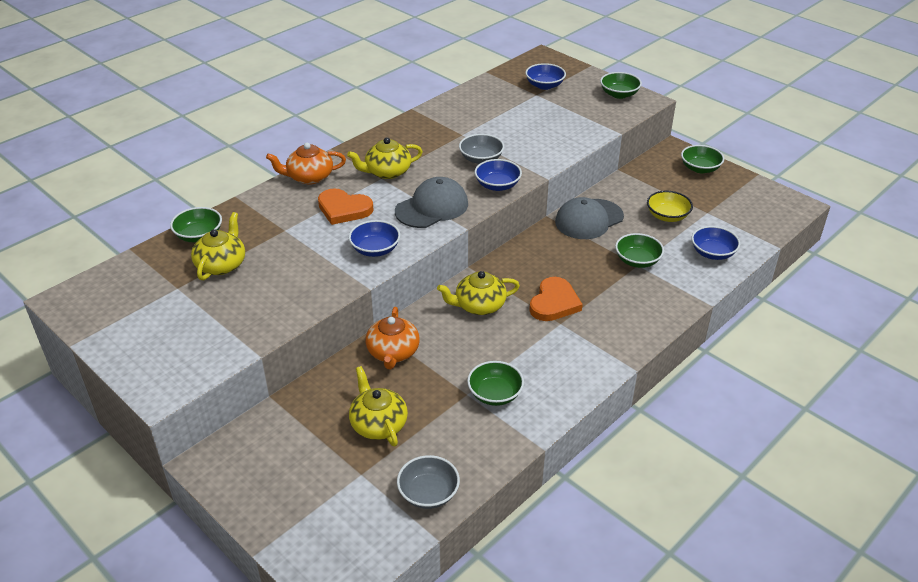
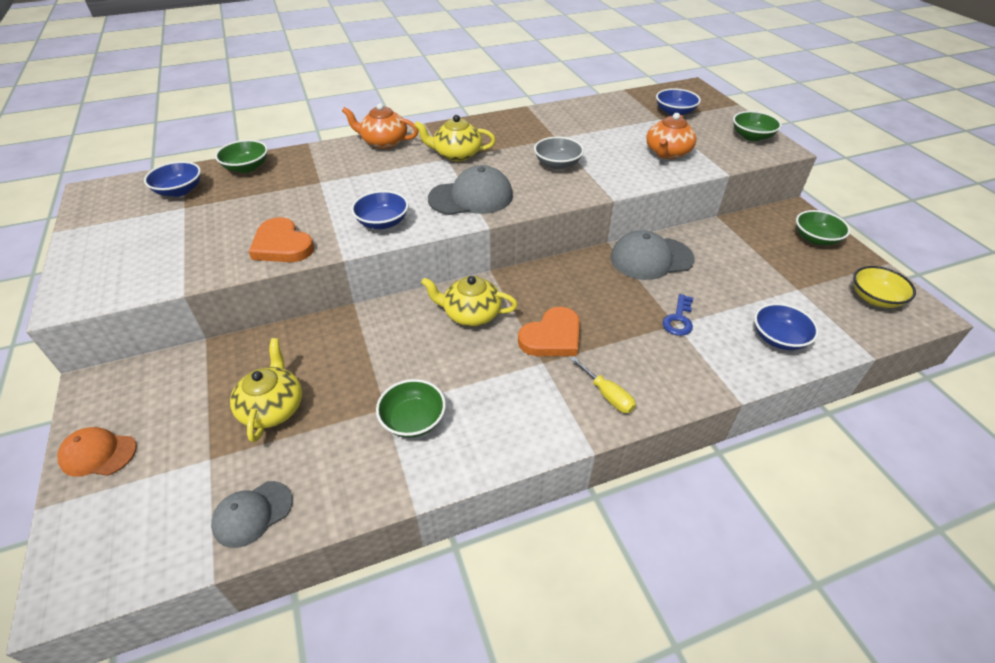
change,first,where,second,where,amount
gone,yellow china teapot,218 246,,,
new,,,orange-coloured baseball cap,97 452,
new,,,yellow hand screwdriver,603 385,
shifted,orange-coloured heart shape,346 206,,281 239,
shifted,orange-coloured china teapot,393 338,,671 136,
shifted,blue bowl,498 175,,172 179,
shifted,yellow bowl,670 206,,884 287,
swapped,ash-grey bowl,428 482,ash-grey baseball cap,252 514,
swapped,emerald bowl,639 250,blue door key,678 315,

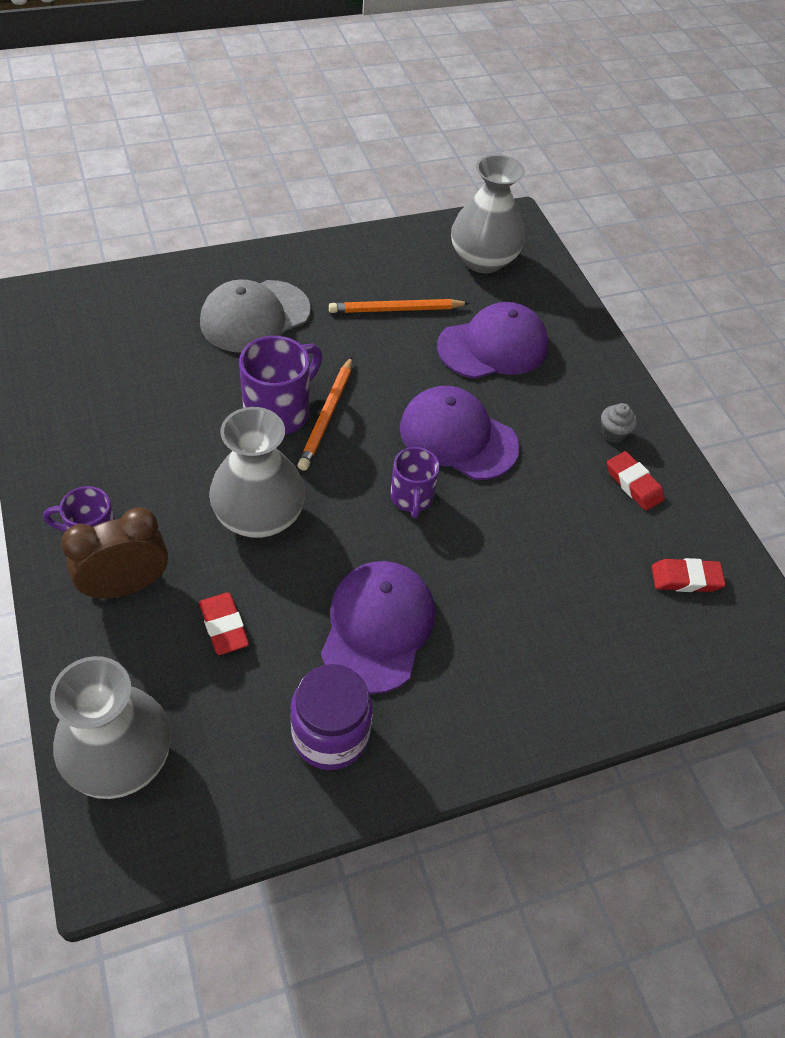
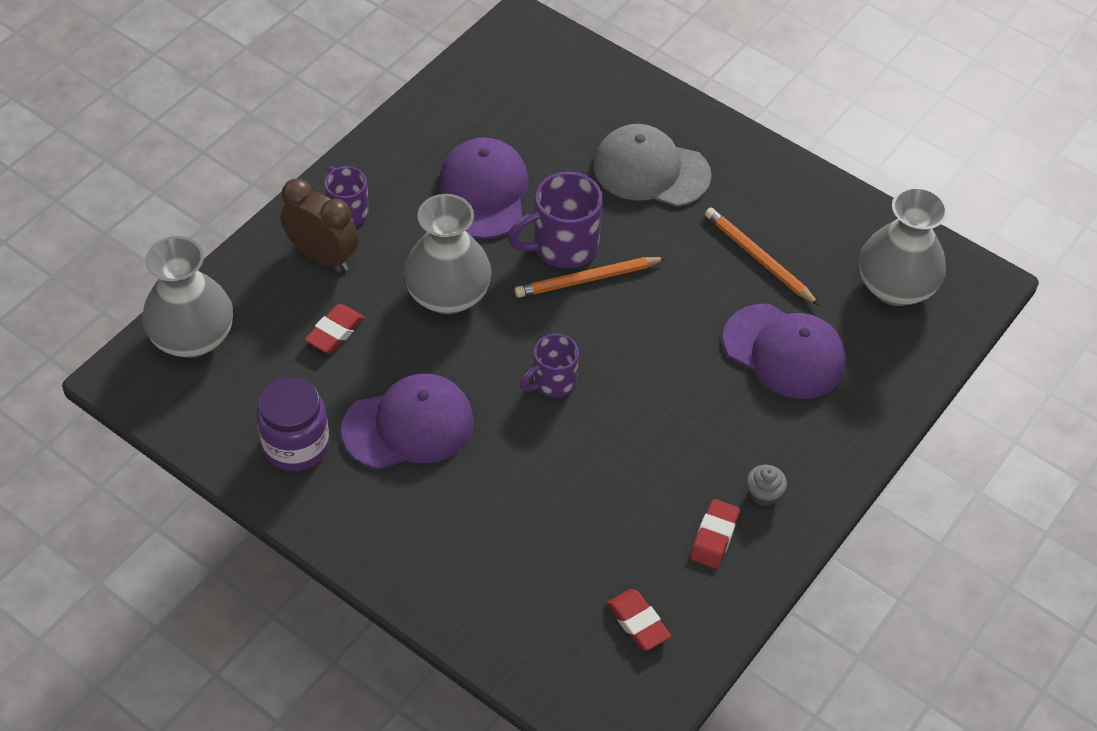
change,first,where,second,where,amount
shifted,violet baseball cap,460 433,,484 188,
rotated,violet tea mug,280 385,,555 220,150 degrees clockwise

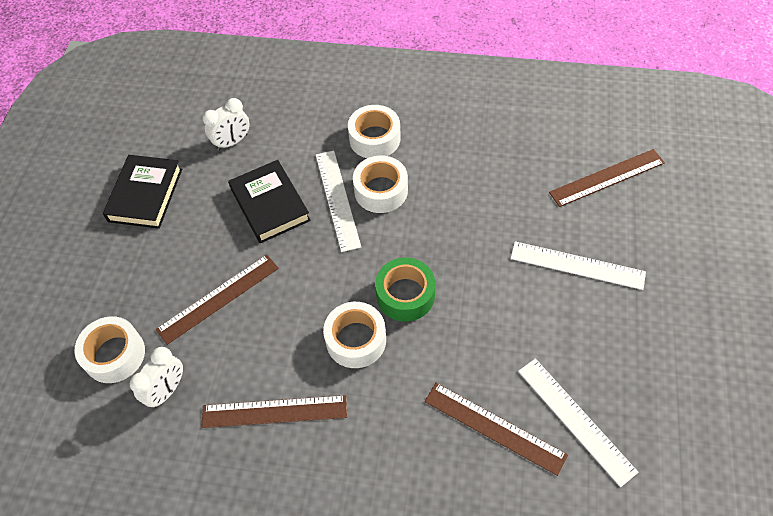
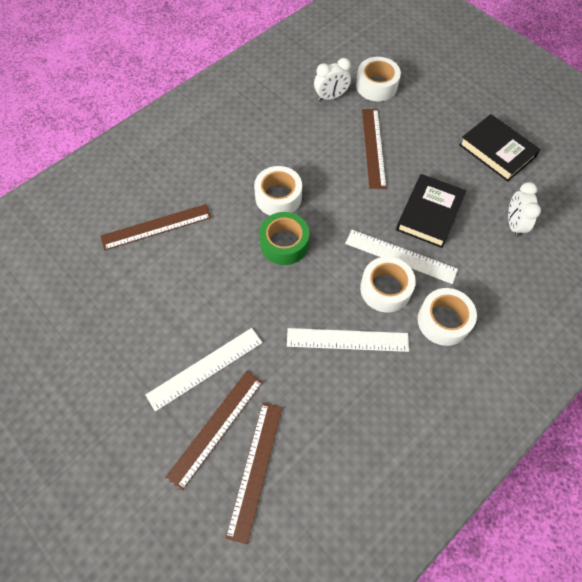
change,first,where,second,where,amount
shifted,brown straightedge,274 411,,214 431,
shifted,snow-white straightedge,578 422,,348 340,
rotated,snow-white bedside clock,156 377,,332 79,90 degrees counterclockwise
rotated,black hardcover,269 201,,431 211,75 degrees counterclockwise

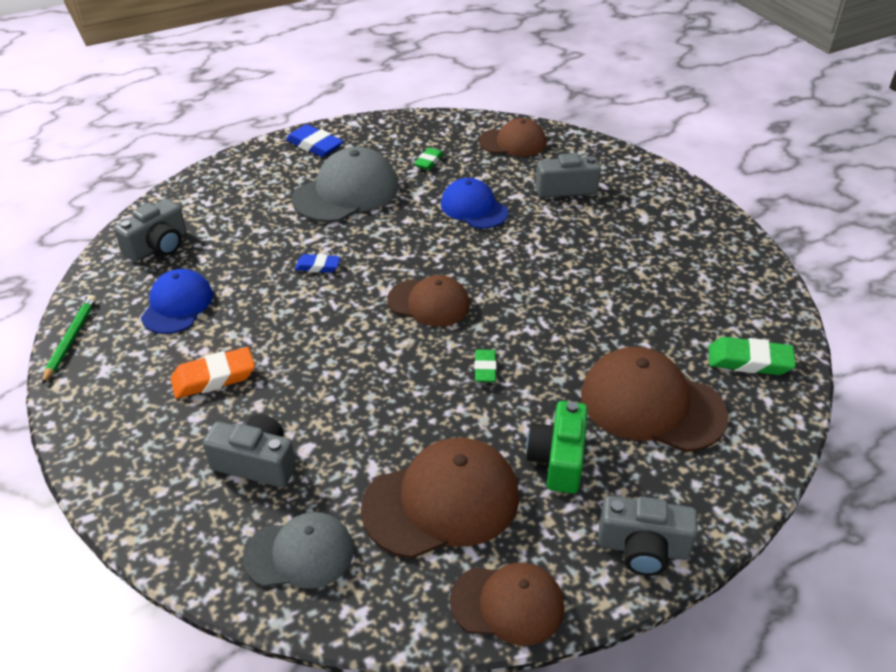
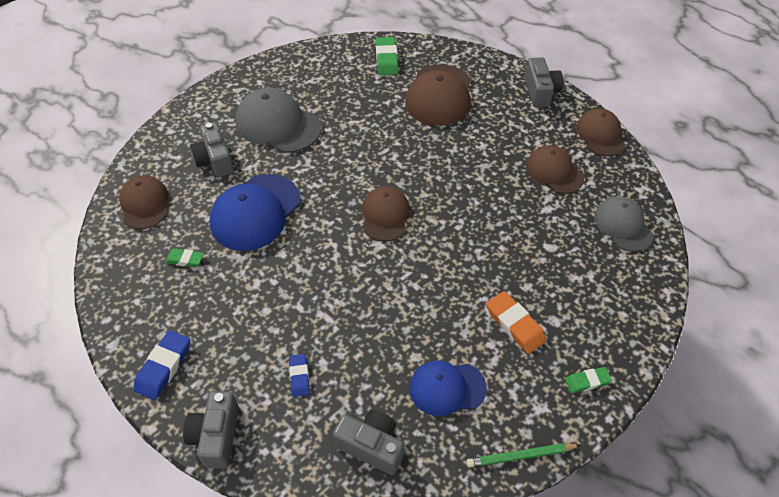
change,first,where,second,where,amount
gone,emerald compact camera,557 447,,,
shifted,ash-grey compact camera,249 451,,211 430,
shifted,ash-grey baseball cap,345 184,,278 120,
shifted,blue gum eraser,317 263,,299 375,
shifted,emerald gum eraser,486 365,,588 380,
scaled,brown baseball cap,440 498,,555 169,x0.65
scaled,blue baseball cap,475 203,,255 212,x1.55

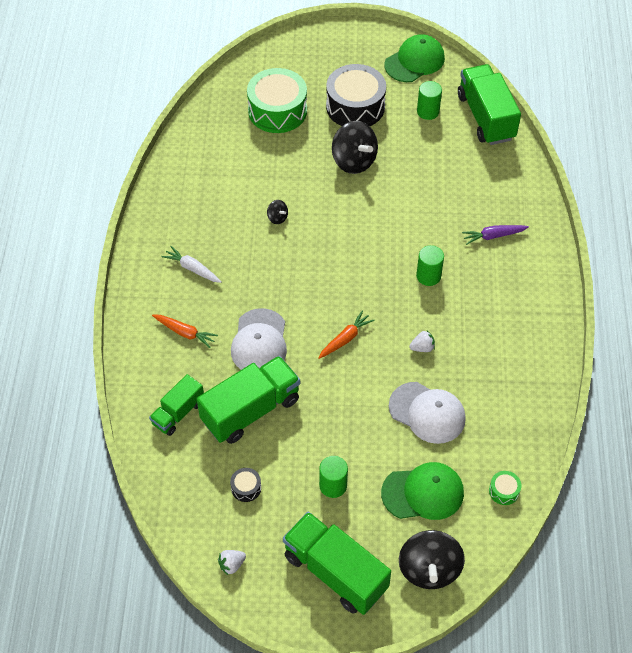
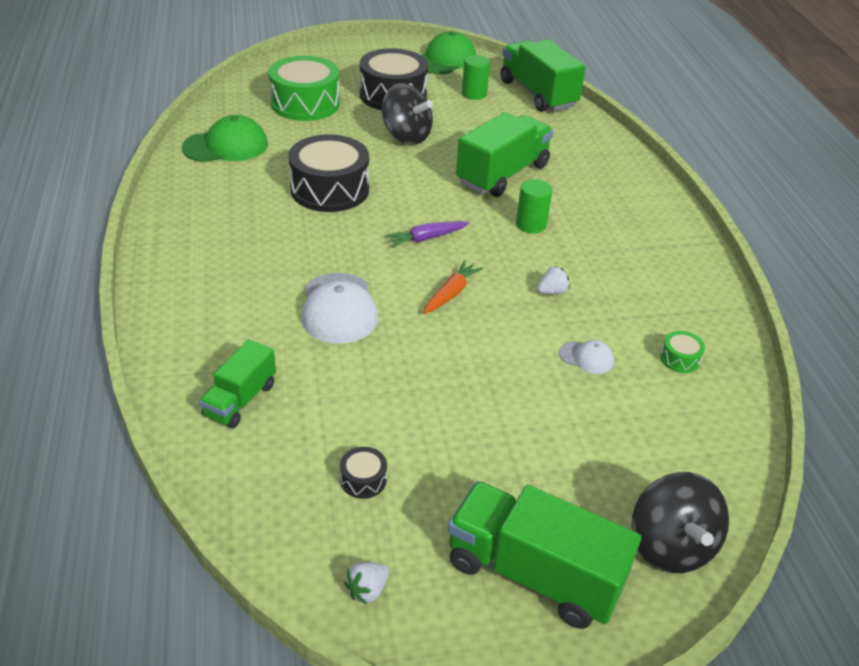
change,first,where,second,where,amount
gone,orange-coloured root vegetable,185 331,,,
gone,snow-white root vegetable,191 264,,,
gone,emerald cylinder shape,333 477,,,
shifted,emerald toy truck,248 400,,504 154,
shifted,emerald baseball cap,422 491,,225 138,
shifted,violet root vegetable,495 235,,427 234,
shifted,emerald toy drum,505 488,,682 352,
swapped,black toy top,277 212,black toy drum,328 173,
scaled,snow-white baseball cap,427 413,,586 357,x0.51

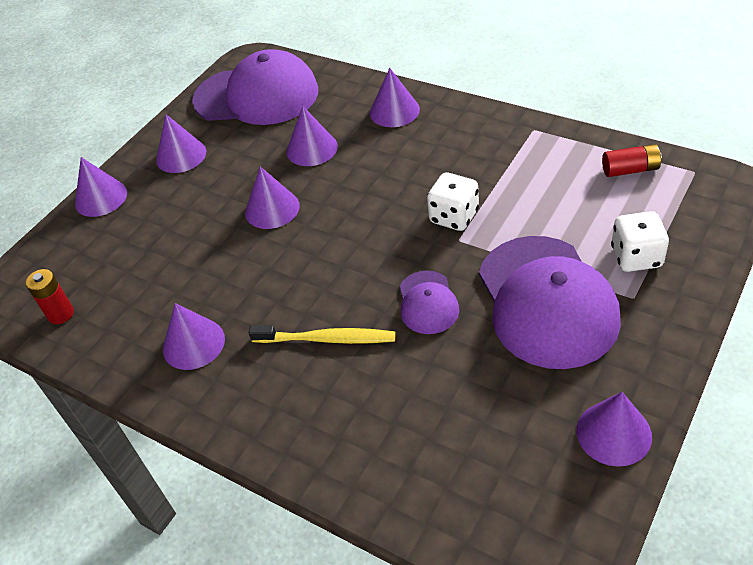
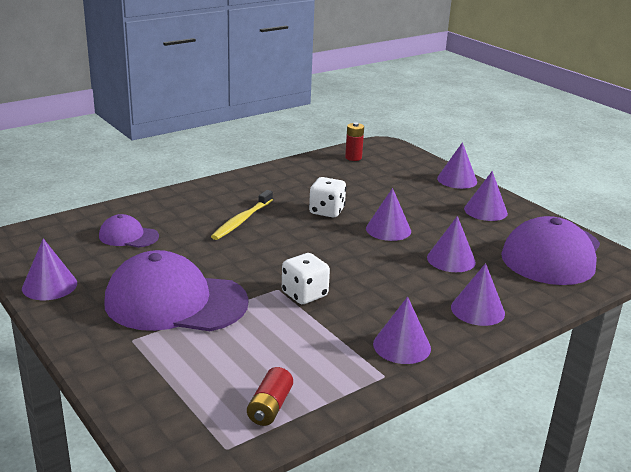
change,first,where,second,where,amount
shifted,violet cone,194 336,,402 330,
shifted,violet baseball cap,429 302,,129 231,
shifted,snow-white die,640 241,,328 197,

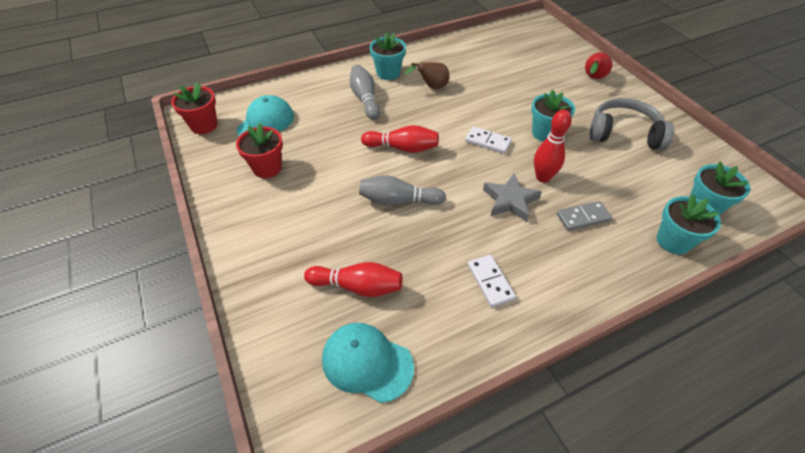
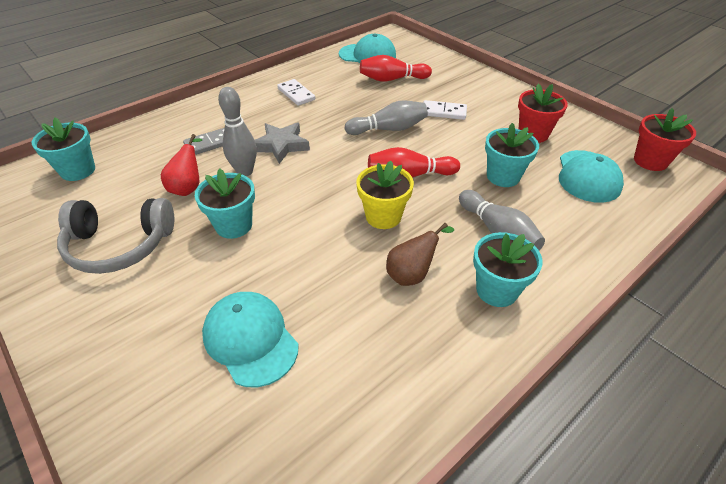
change,first,where,second,where,amount
new,,,turquoise baseball cap,250 339,
new,,,yellow flower pot,385 195,
shifted,snow-white domino tile,488 140,,445 110,
shifted,crimson pear,598 65,,182 165,
shifted,turquoise flower pot,689 224,,512 155,
repainted,crimson bowling pin,553 146,ash-grey bowling pin,237 131,

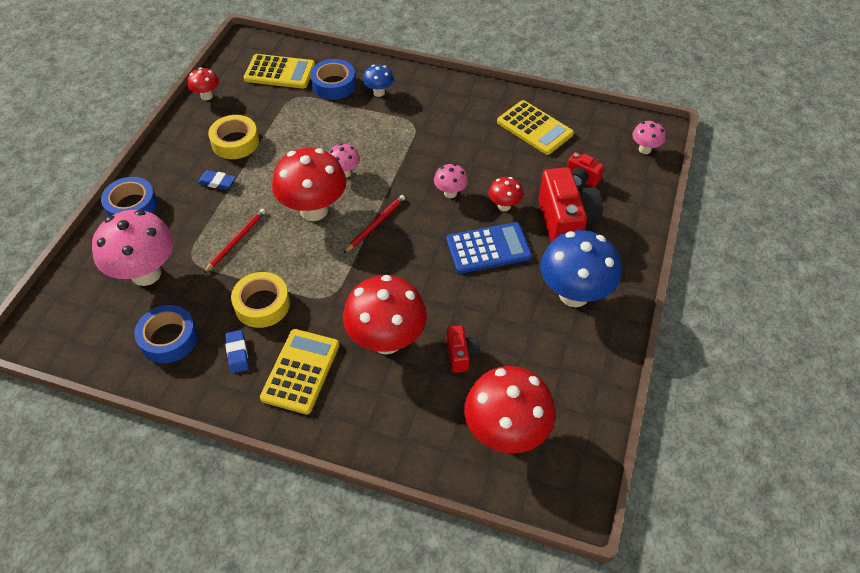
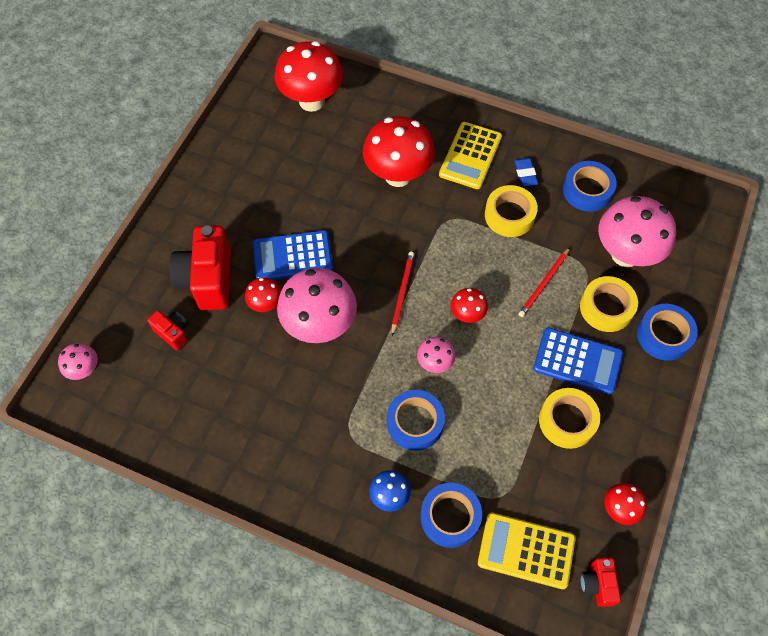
change,first,where,second,where,amount
gone,yellow pocket calculator,535 127,,,
gone,blue toadstool,580 268,,,
new,,,blue roll of tape,416 420,
new,,,yellow roll of tape,609 304,
shifted,crimson compact camera,463 349,,600 582,
swapped,blue gum eraser,217 180,blue pocket calculator,578 361,
rotated,crimson wooden pencil,374 224,,403 294,150 degrees clockwise
scaled,crimson toadstool,309 184,,469 305,x0.48
scaled,pink toadstool,451 181,,317 305,x2.07

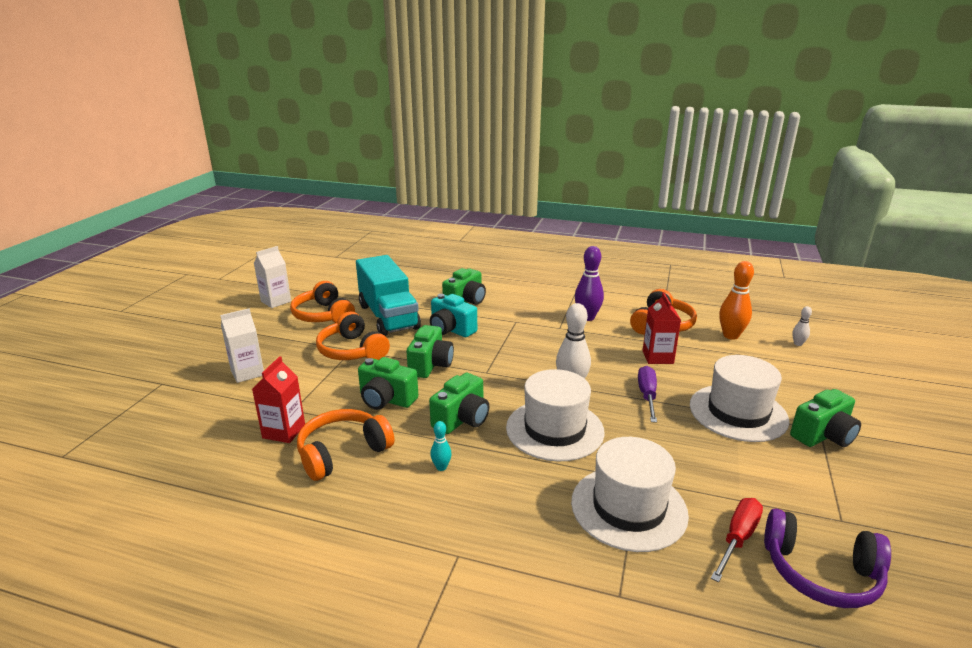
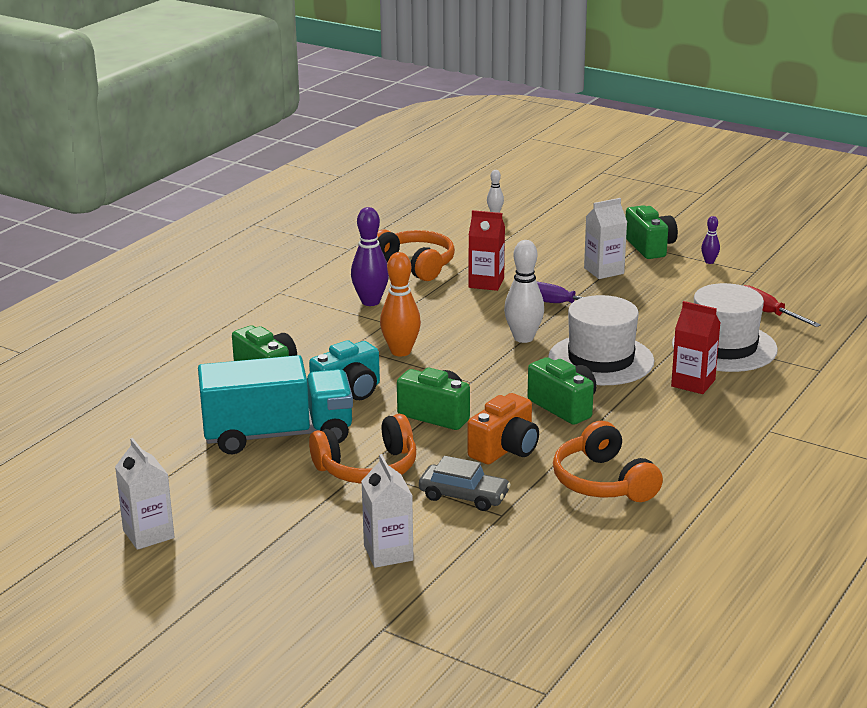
change,first,where,second,where,amount
gone,orange-coloured over-ear headphones,322 302,,,
gone,turquoise bowling pin,441 446,,,
gone,violet over-ear headphones,827 558,,,
new,,,ash-grey toy car,465 483,
new,,,violet bowling pin,710 240,
shifted,crimson carton,278 399,,695 347,
shifted,orange-coloured bowling pin,736 300,,400 304,
swapped,snow-white hat,740 398,snow-white carton,605 238,
repainted,emerald compact camera,388 383,orange-coloured compact camera,503 428,

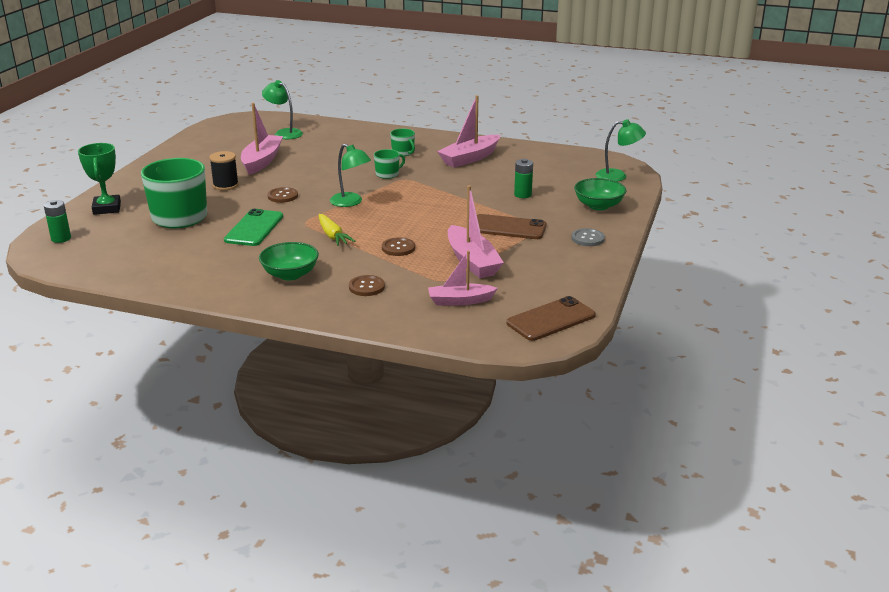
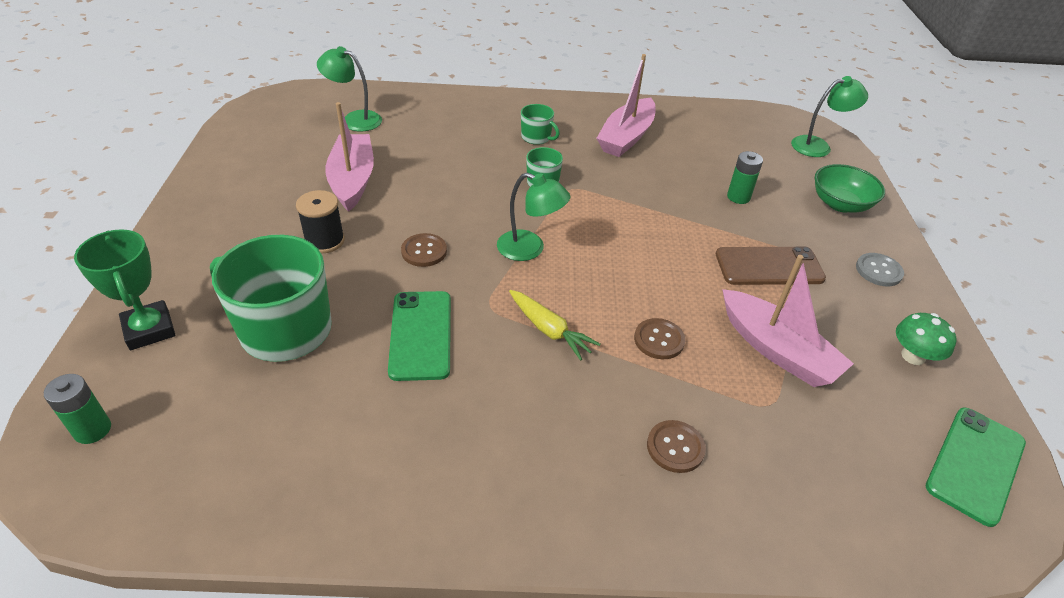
change,first,where,second,where,amount
gone,emerald bowl,289 261,,,
gone,pink boat,463 278,,,
new,,,emerald toadstool,926 339,
repainted,brown mobile phone,551 318,emerald mobile phone,976 467,

